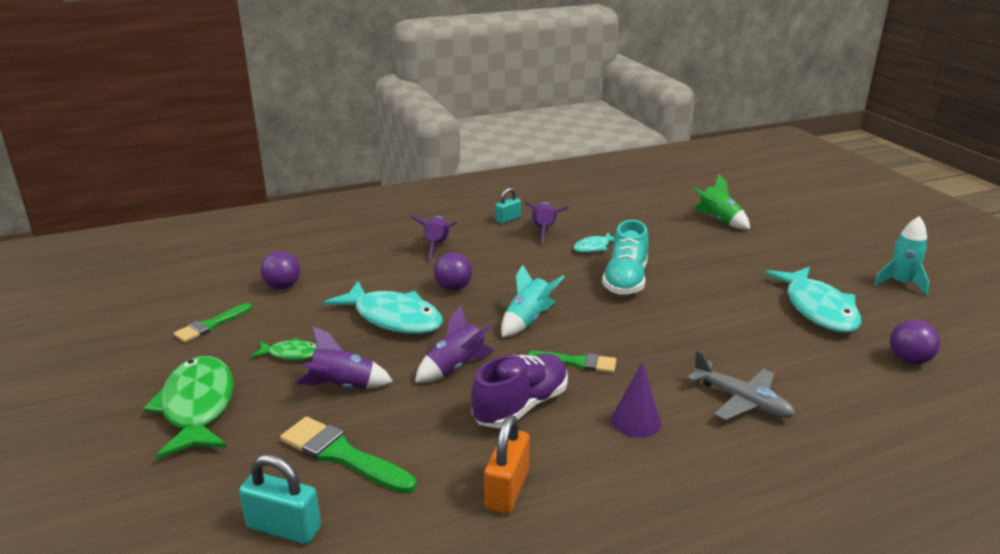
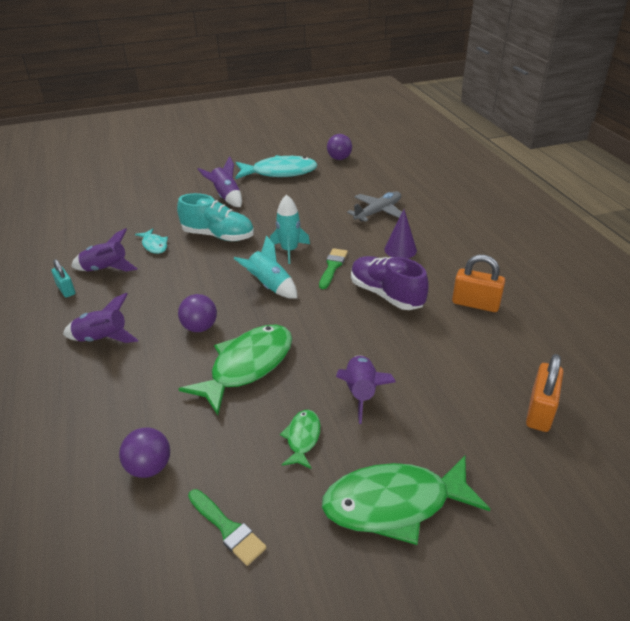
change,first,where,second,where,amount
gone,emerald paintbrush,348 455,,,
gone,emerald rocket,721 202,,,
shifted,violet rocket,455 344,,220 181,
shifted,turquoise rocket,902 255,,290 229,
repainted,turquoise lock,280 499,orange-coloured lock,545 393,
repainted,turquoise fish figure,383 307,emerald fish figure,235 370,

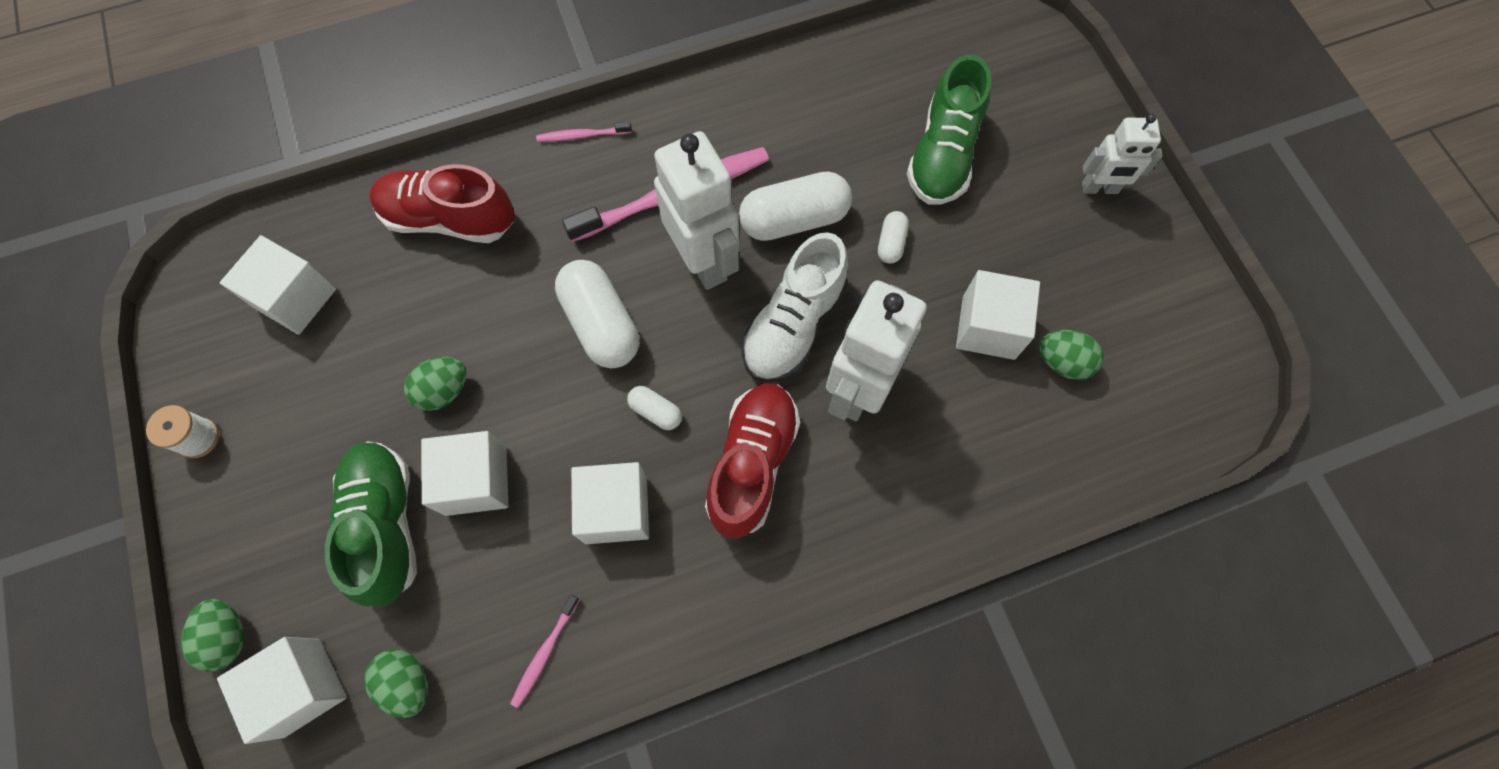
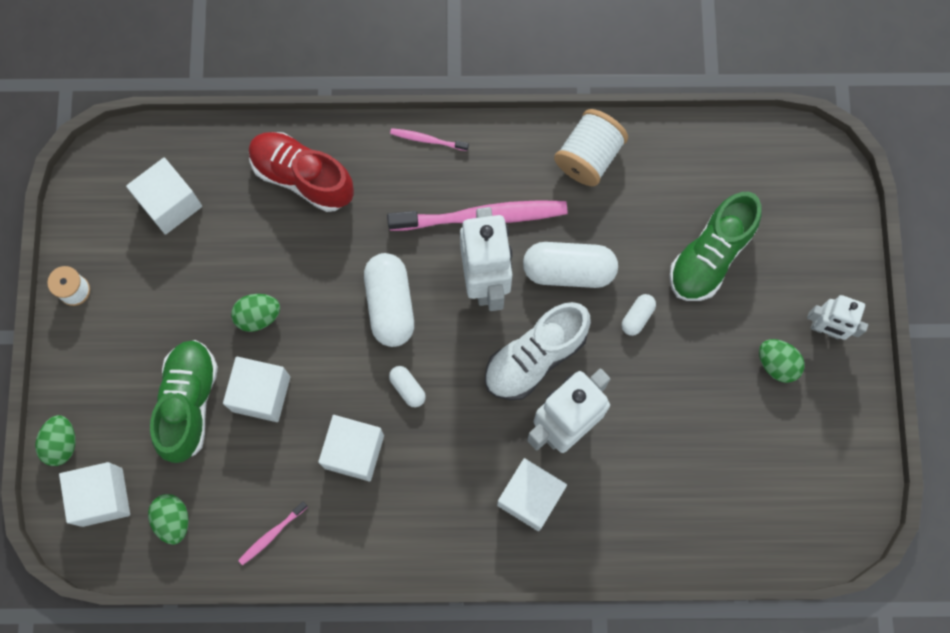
change,first,where,second,where,amount
gone,crimson shoe,752 461,,,
new,,,snow-white bobbin,591 147,
shifted,snow-white cube,998 315,,532 494,
shifted,emerald egg,1071 355,,782 361,

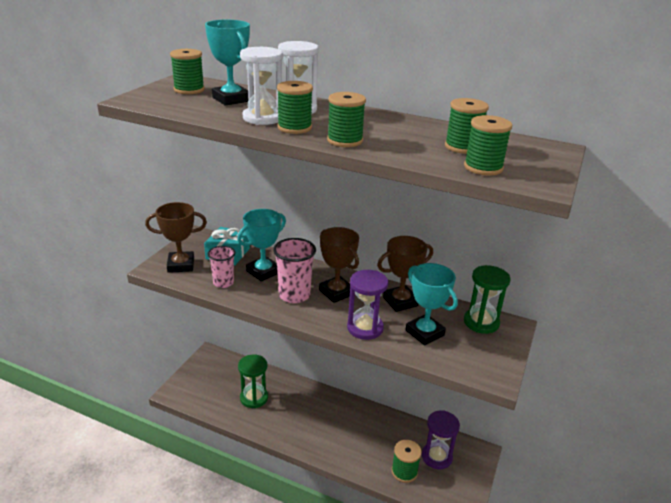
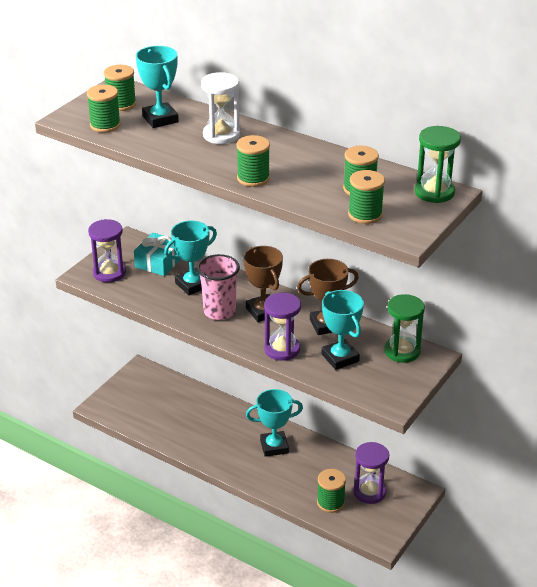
change,first,where,second,where,amount
gone,pink cup,221 267,,,
gone,snow-white sand timer,261 86,,,
new,,,turquoise trophy,274 423,
shifted,emerald sand timer,253 381,,438 164,
shifted,emerald bobbin,295 107,,104 108,
swapped,brown trophy,176 237,violet sand timer,107 250,

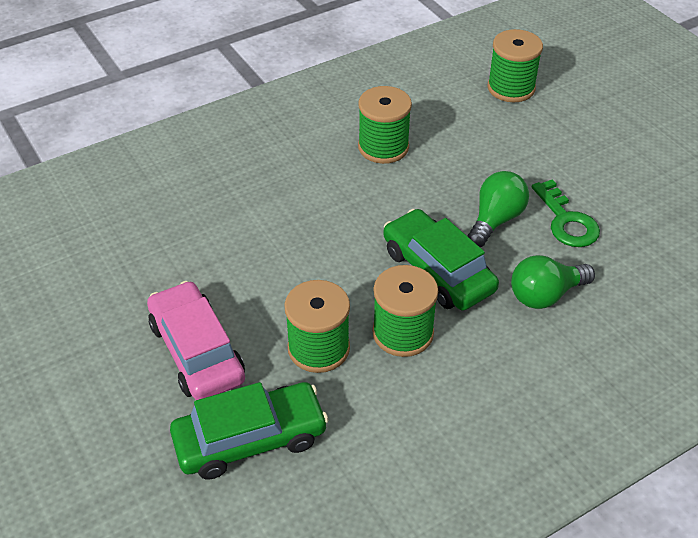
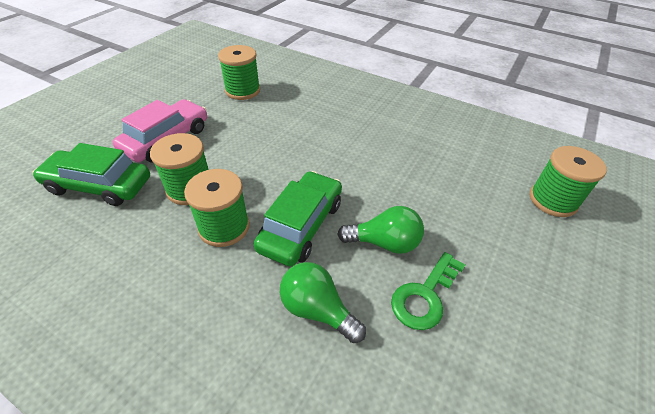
change,first,where,second,where,amount
shifted,emerald bobbin,385 125,,239 72,
rotated,emerald toy car,249 431,,91 174,150 degrees clockwise

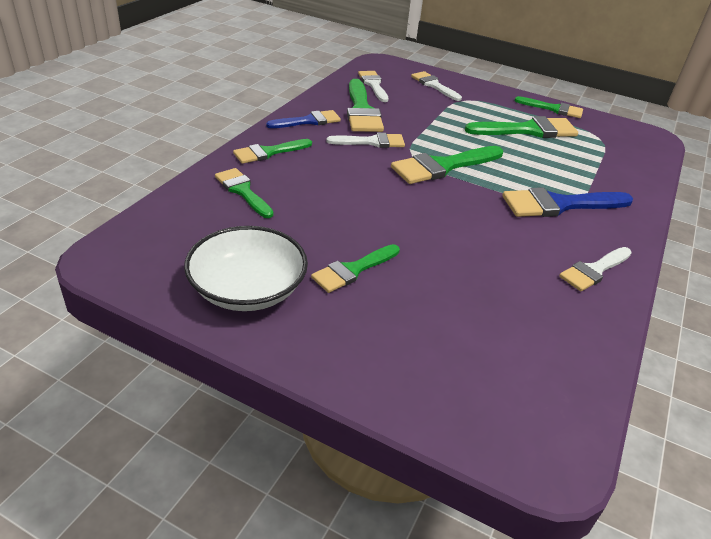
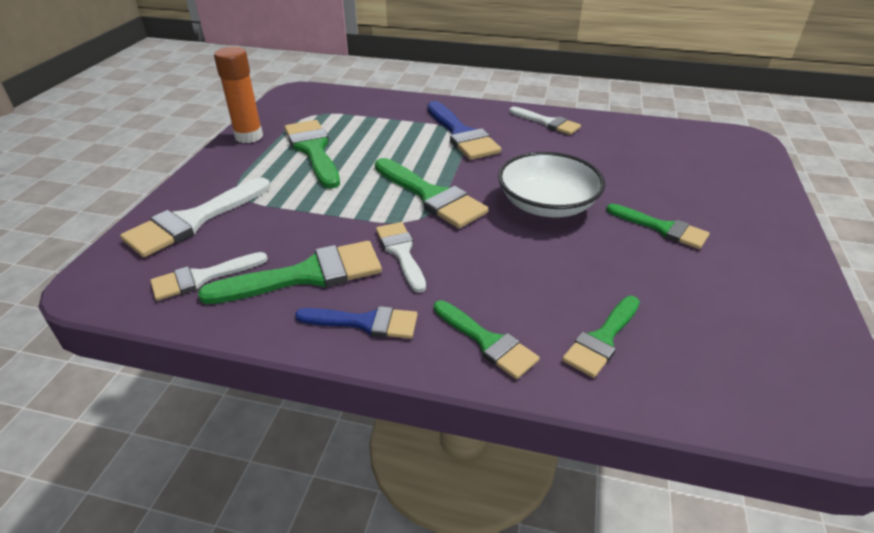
change,first,where,second,where,amount
shifted,snow-white bowl,246 268,,551 184,
swapped,emerald paintbrush,548 107,orange-coloured glue stick,238 95,
rotated,blue paintbrush,303 119,,356 322,135 degrees clockwise
scaled,snow-white paintbrush,436 86,,195 217,x1.56

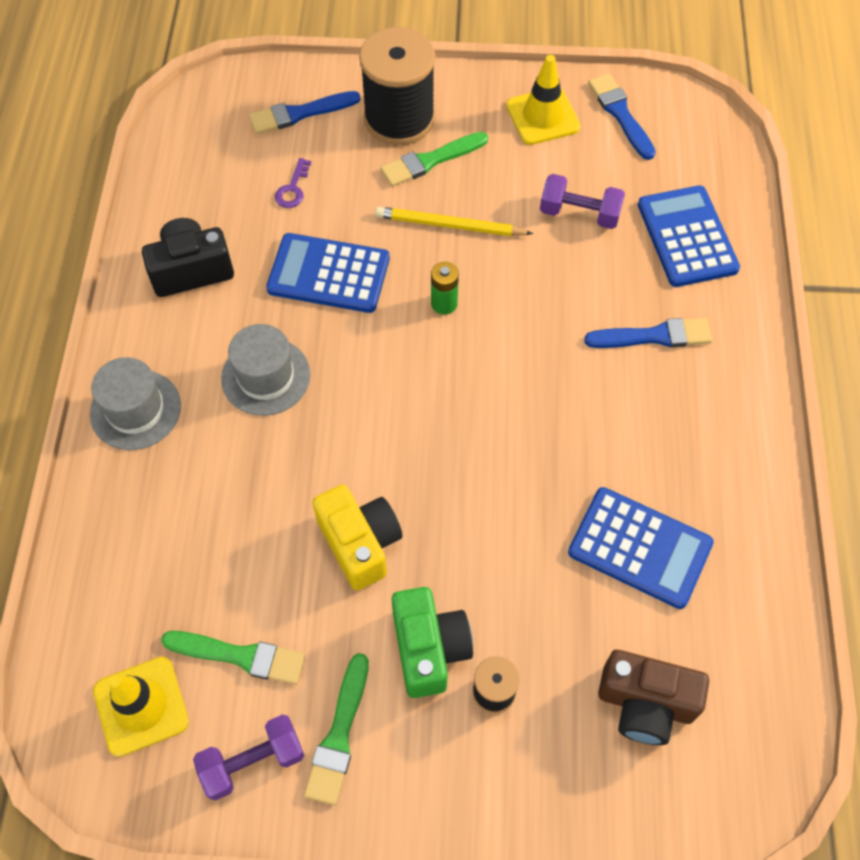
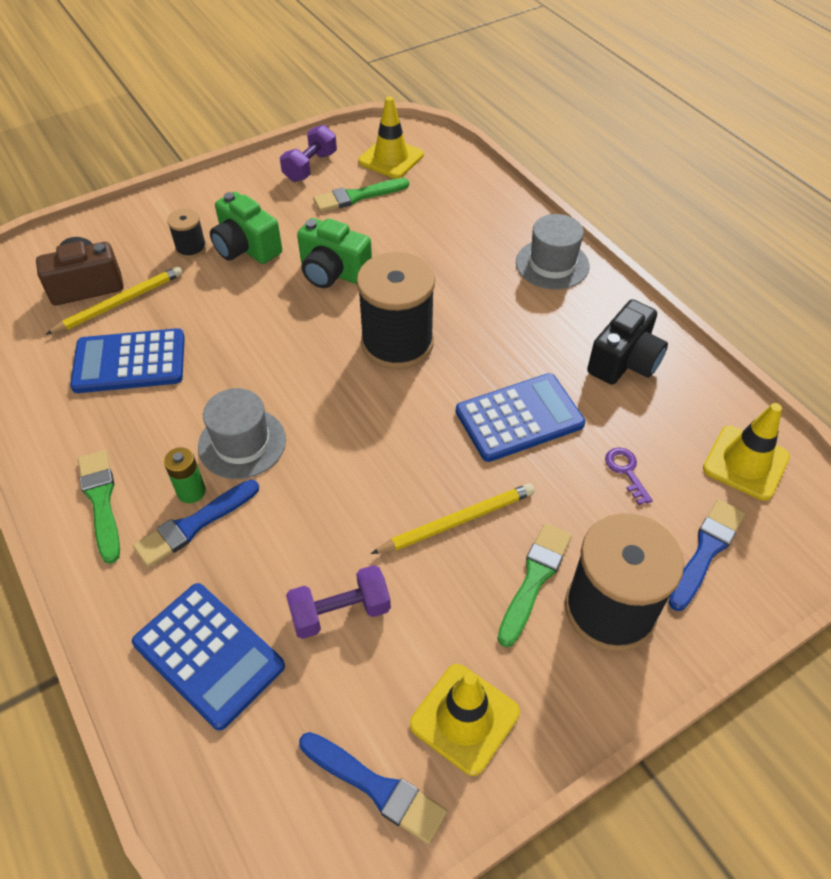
change,first,where,second,where,amount
new,,,yellow wooden pencil,114 300,
new,,,black bobbin,396 311,
new,,,yellow safety cone,746 451,
shifted,ash-grey hat,265 370,,242 433,
shifted,emerald paintbrush,336 729,,99 507,
shifted,emerald AA battery,445 288,,185 475,
repainted,yellow compact camera,357 538,emerald compact camera,334 253,

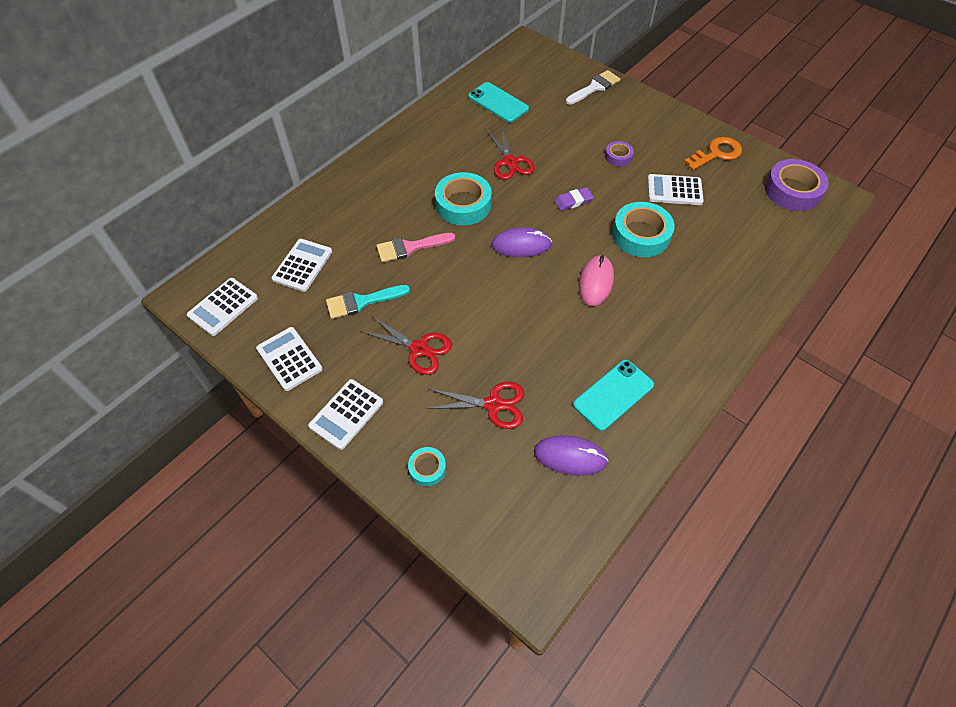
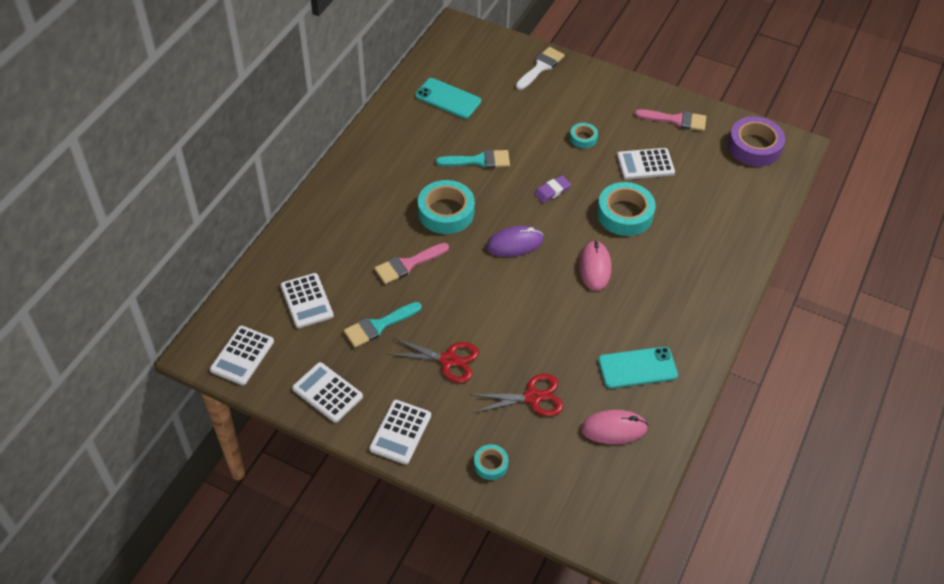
change,first,where,second,where,amount
swapped,crimson scissors,510 153,turquoise paintbrush,473 159,
swapped,orange-coloured door key,713 153,pink paintbrush,670 120,
repainted,violet PC mouse,571 455,pink PC mouse,614 427,
repainted,violet roll of tape,619 153,turquoise roll of tape,584 135,
rotated,snow-white pocket calculator,301 265,,307 300,150 degrees clockwise
rotated,turquoise mobile phone,613 395,,638 367,45 degrees clockwise

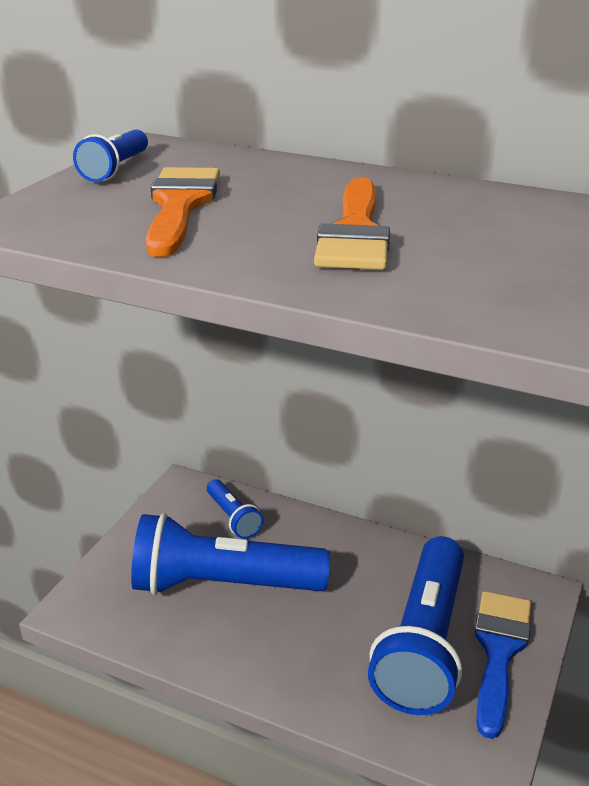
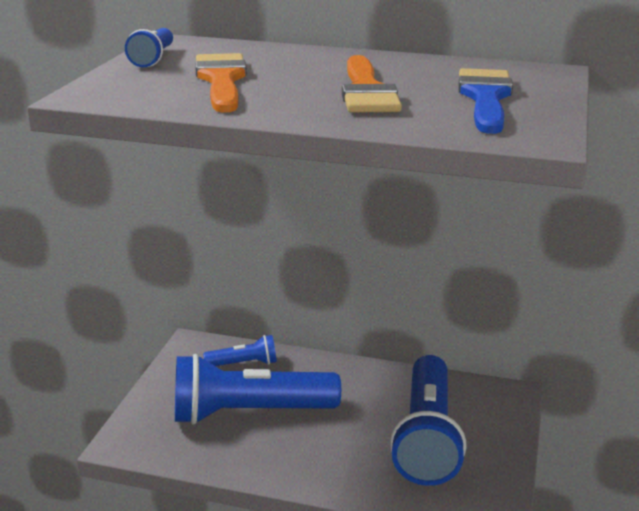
change,first,where,second,where,amount
shifted,blue paintbrush,502 665,,485 101,
rotated,blue flashlight,235 509,,240 350,60 degrees counterclockwise

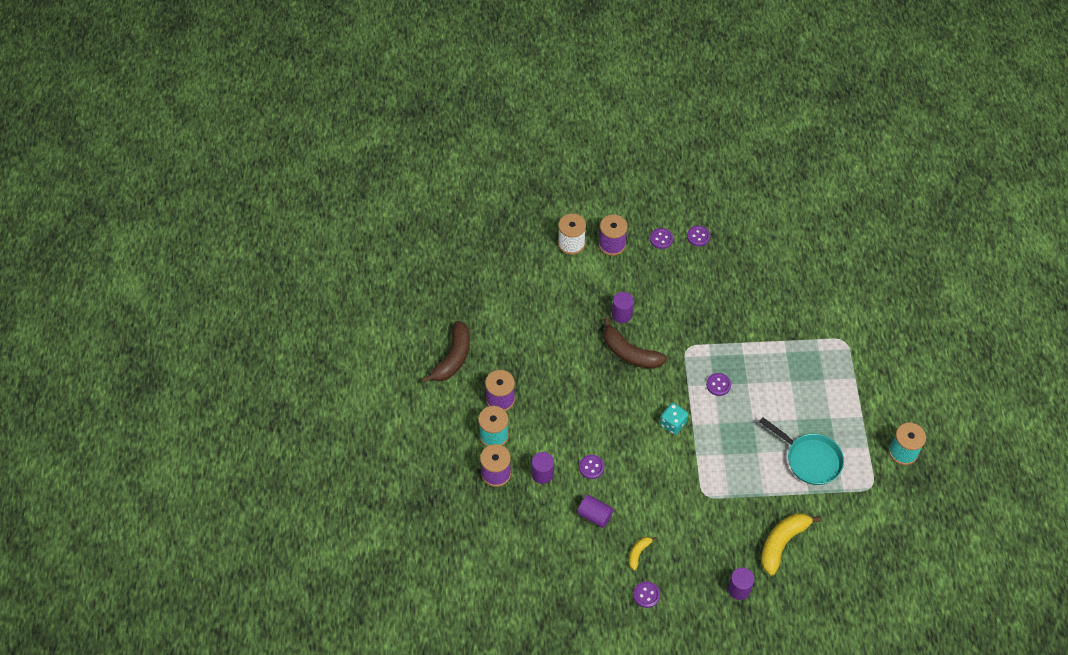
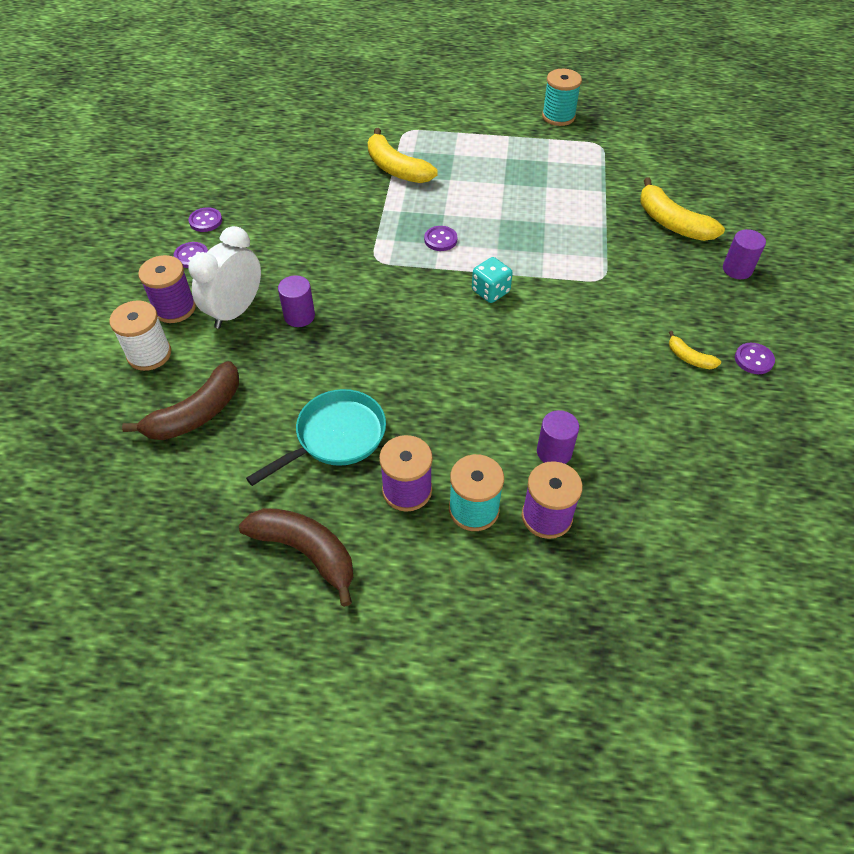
change,first,where,second,where,amount
gone,violet cylinder shape,595 511,,,
gone,violet button,591 467,,,
new,,,snow-white bedside clock,224 277,
new,,,yellow banana fruit,403 155,
shifted,brown banana fruit,635 343,,180 400,
shifted,turquoise pan,801 451,,316 437,

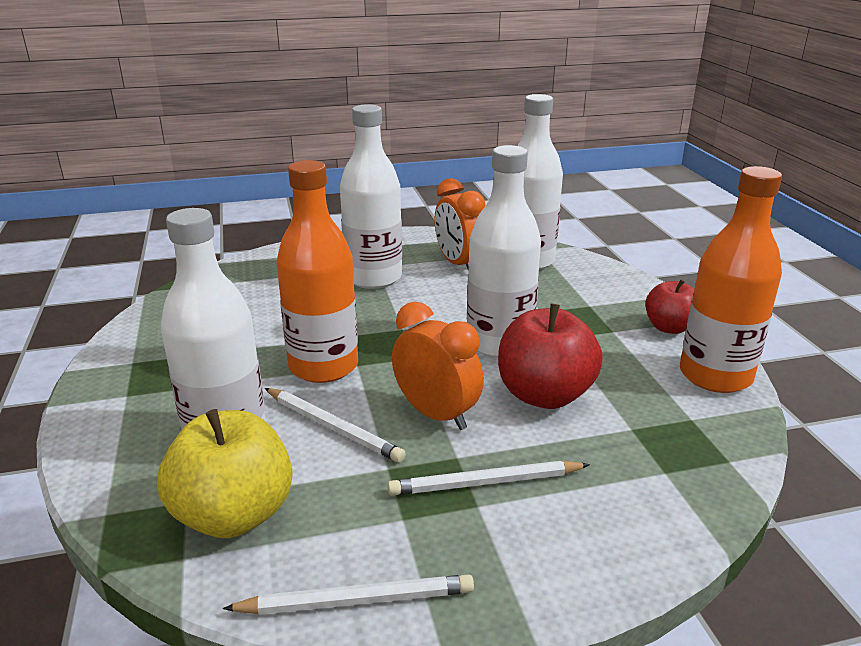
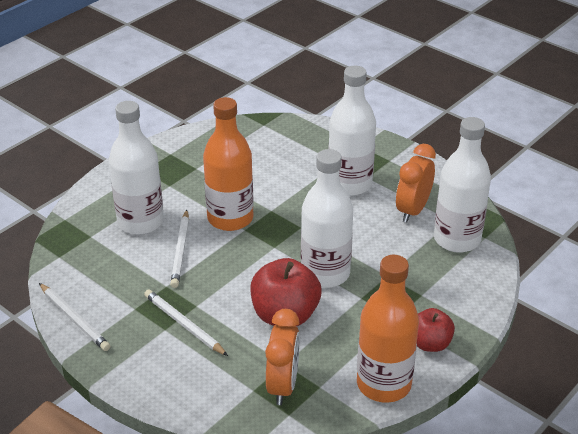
change,first,where,second,where,amount
gone,yellow toy apple,225 473,,,
shifted,orange-coloured bedside clock,438 366,,282 357,

